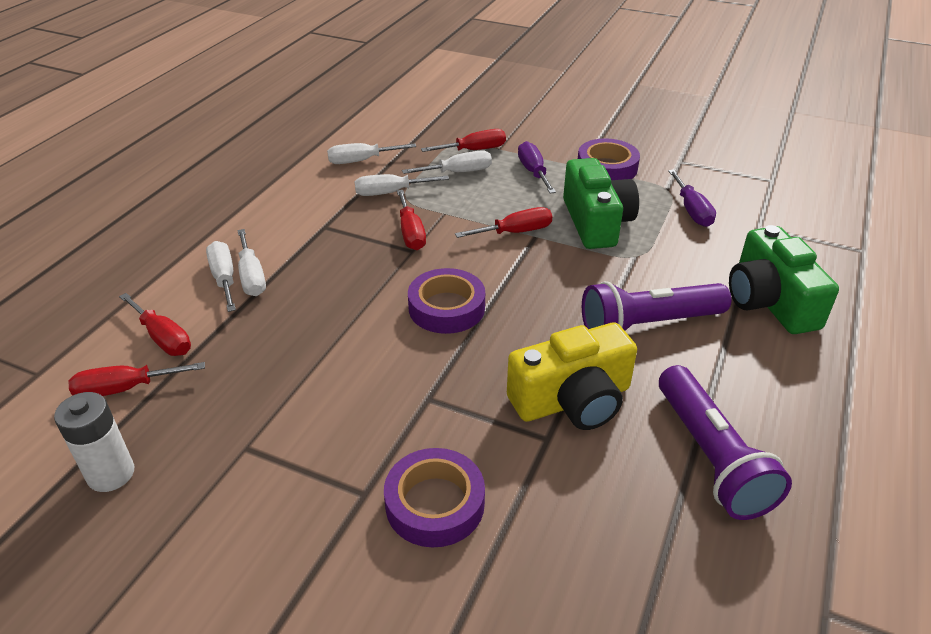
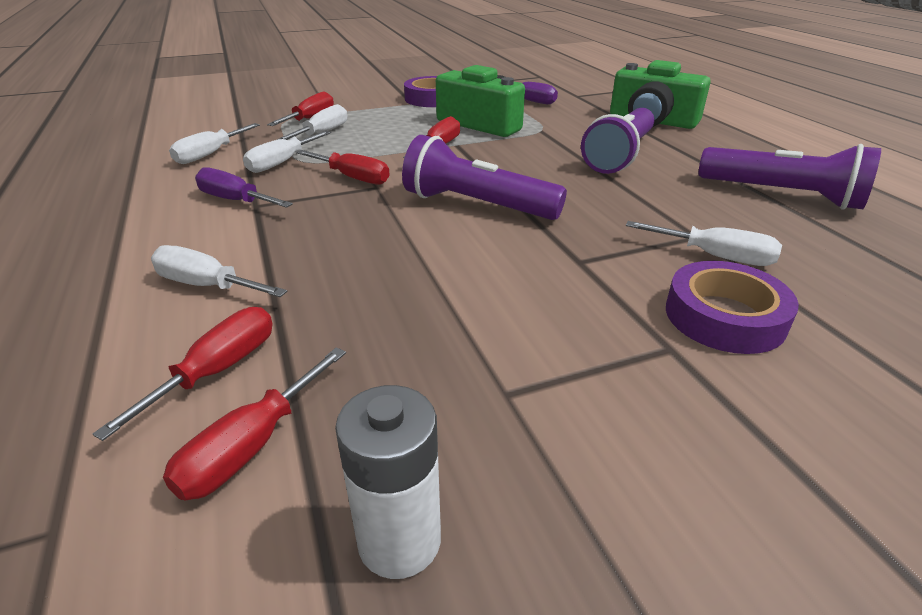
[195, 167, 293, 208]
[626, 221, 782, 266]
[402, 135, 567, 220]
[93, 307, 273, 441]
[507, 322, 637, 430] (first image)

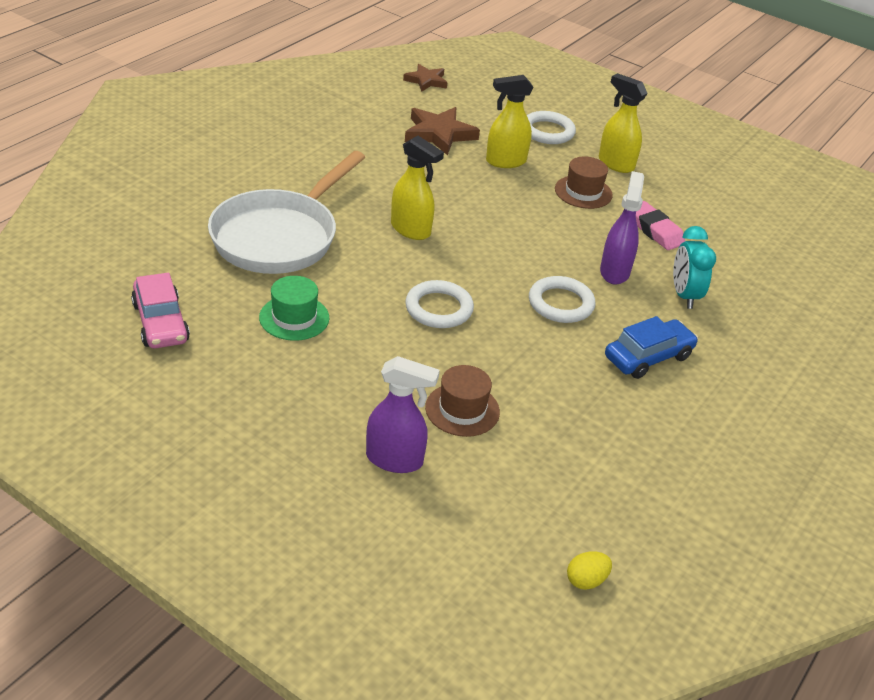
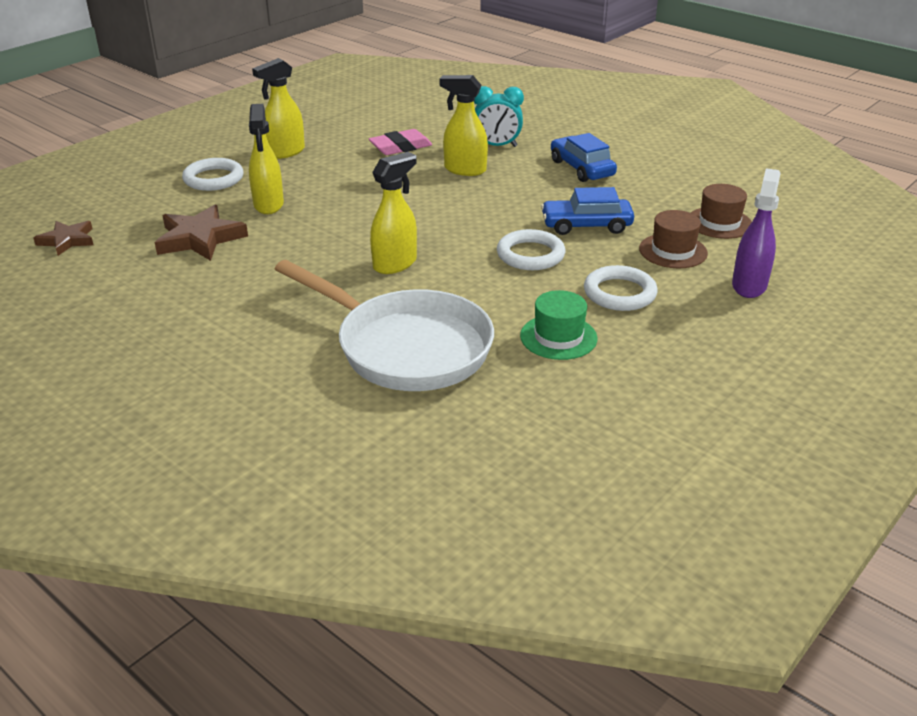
[691, 184, 752, 239]
[440, 75, 488, 176]
[131, 273, 190, 348] (first image)
[584, 265, 658, 311]
[567, 551, 612, 590] (first image)
[541, 187, 634, 235]

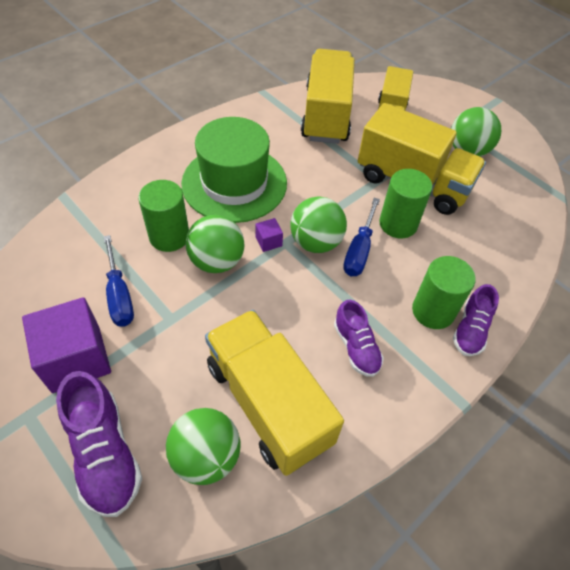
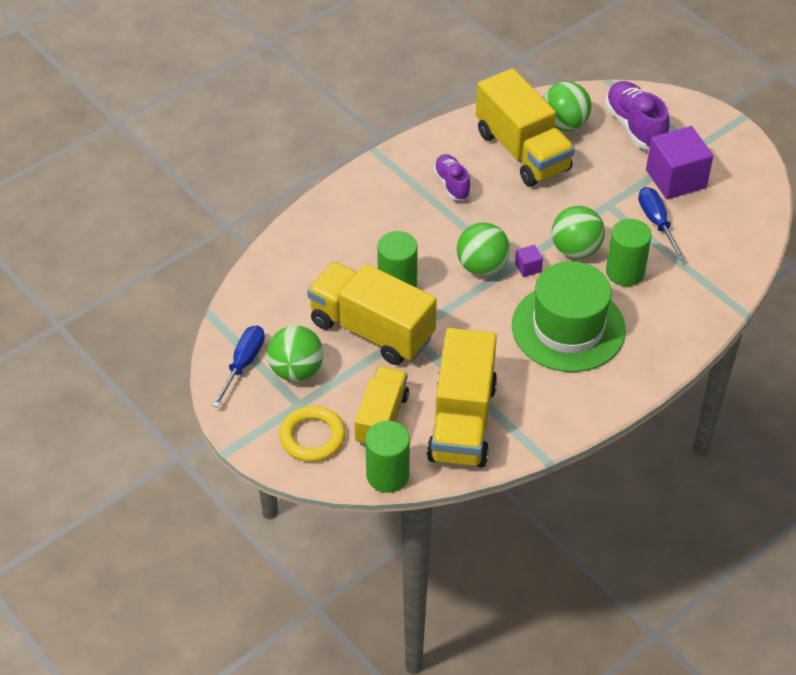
[212, 325, 265, 407]
[365, 421, 410, 493]
[453, 284, 499, 356] (first image)
[279, 406, 345, 462]

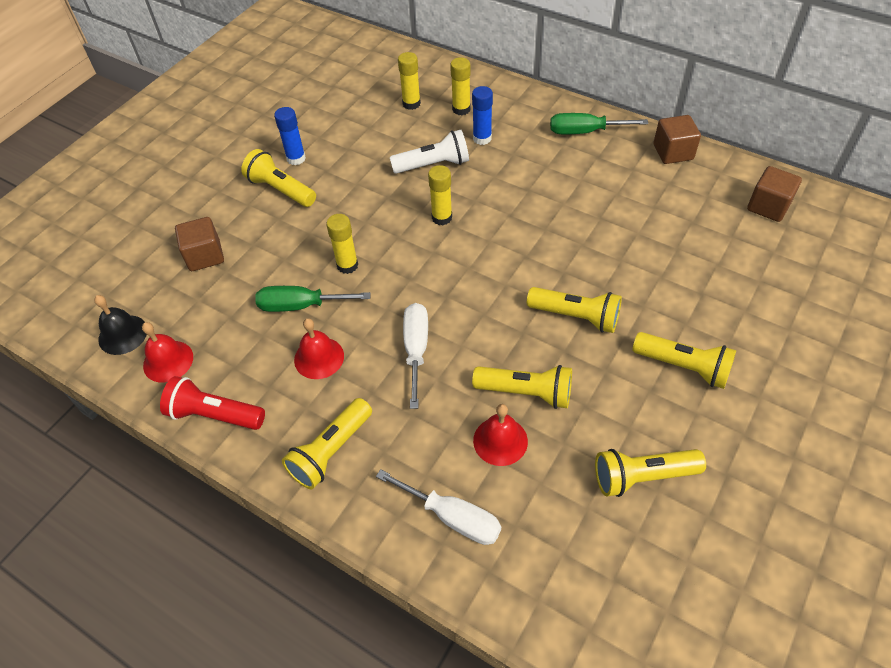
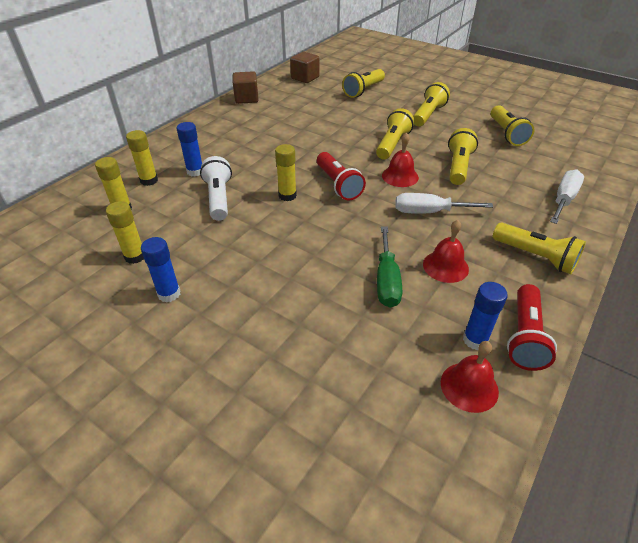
[550, 113, 648, 134] (first image)
[342, 69, 385, 98]
[106, 201, 144, 264]
[175, 217, 224, 271] (first image)
[94, 295, 147, 355] (first image)
[382, 132, 419, 187]
[317, 152, 366, 201]
[463, 282, 508, 350]

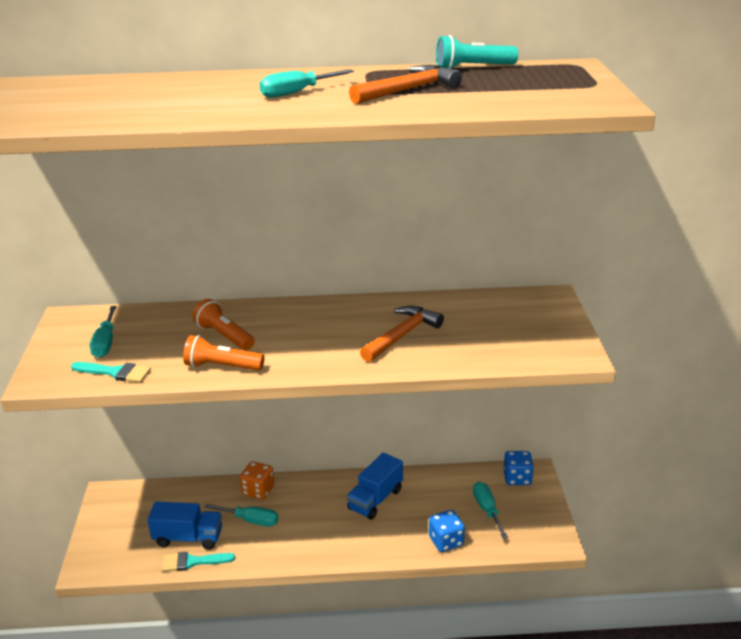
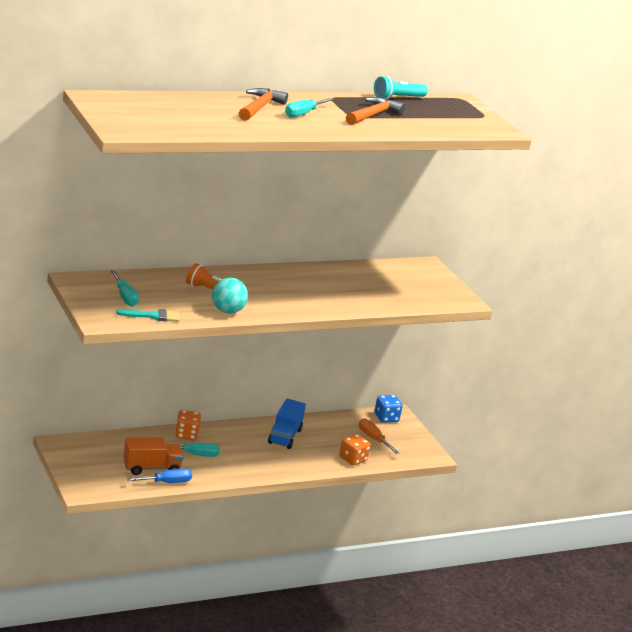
[239, 88, 288, 121]
[212, 278, 248, 314]
[359, 418, 399, 454]
[123, 437, 184, 475]
[339, 434, 371, 466]
[126, 468, 192, 483]

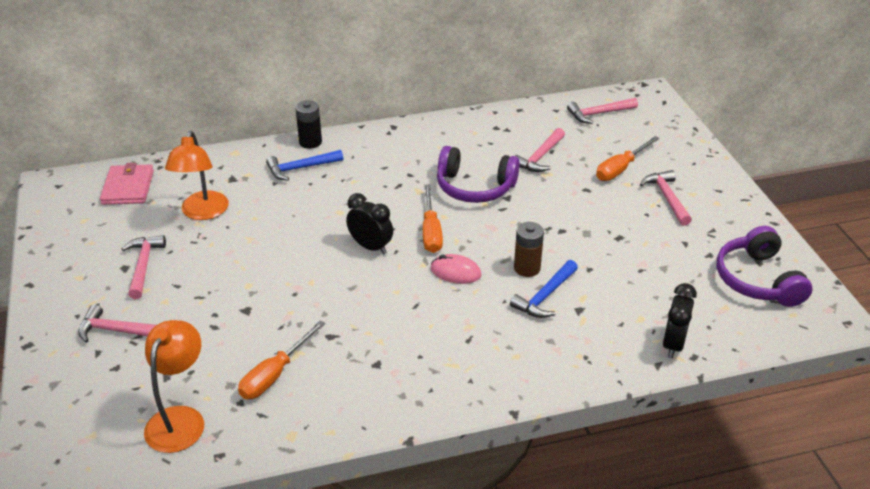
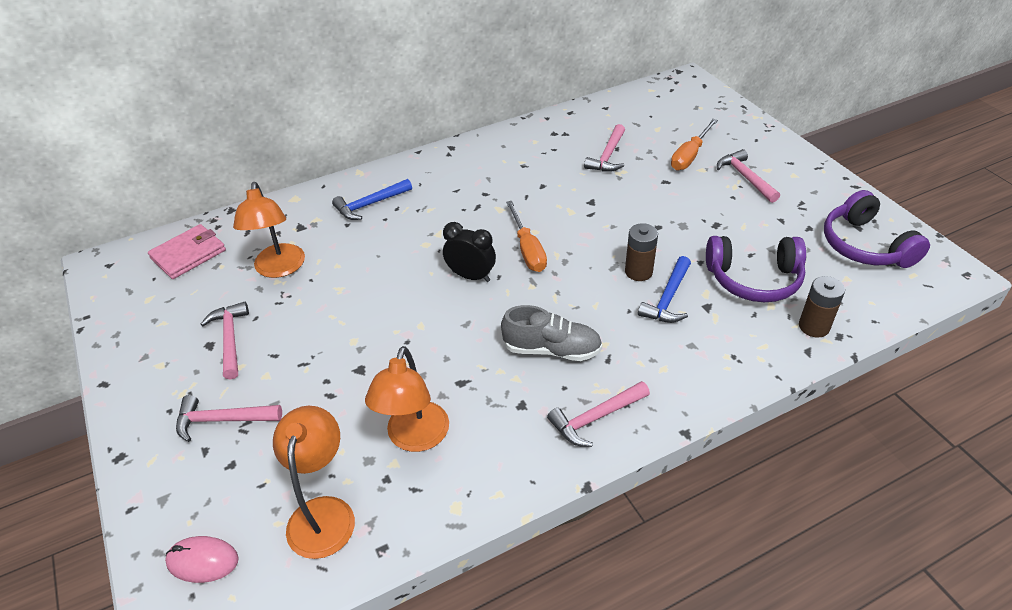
[547, 381, 650, 447]
[295, 100, 322, 149] (first image)
[706, 236, 806, 302]
[148, 224, 226, 279]
[165, 536, 239, 583]
[799, 276, 845, 338]
[365, 346, 449, 452]
[501, 305, 602, 361]

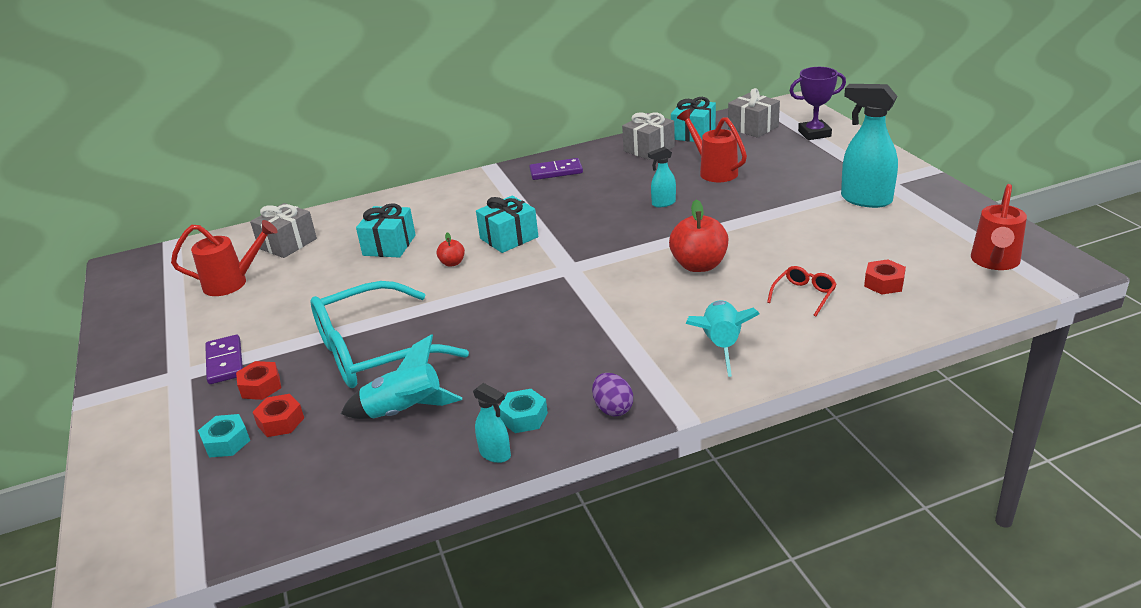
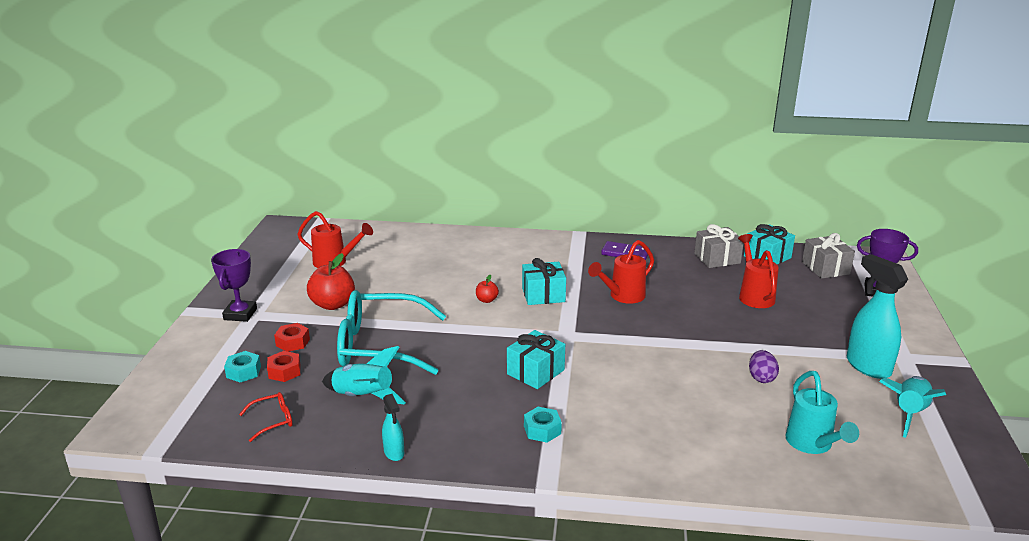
[648, 147, 676, 207] (first image)
[588, 240, 654, 304]
[307, 253, 355, 310]
[250, 203, 317, 258] (first image)
[507, 330, 565, 389]
[785, 371, 859, 454]
[239, 392, 292, 442]
[879, 376, 946, 438]
[205, 335, 243, 384] (first image)
[749, 350, 779, 383]
[524, 407, 562, 443]
[211, 249, 257, 322]

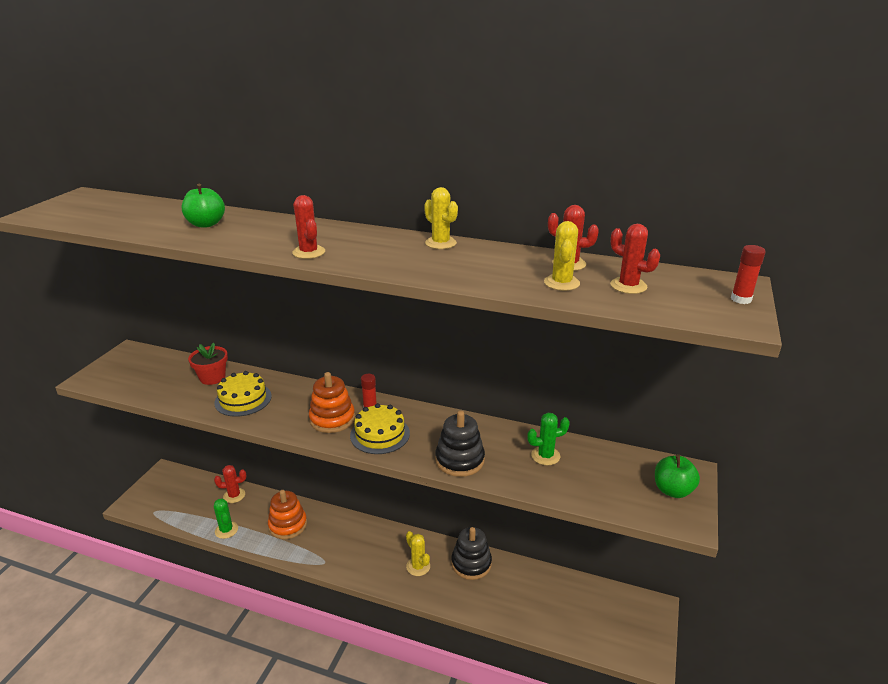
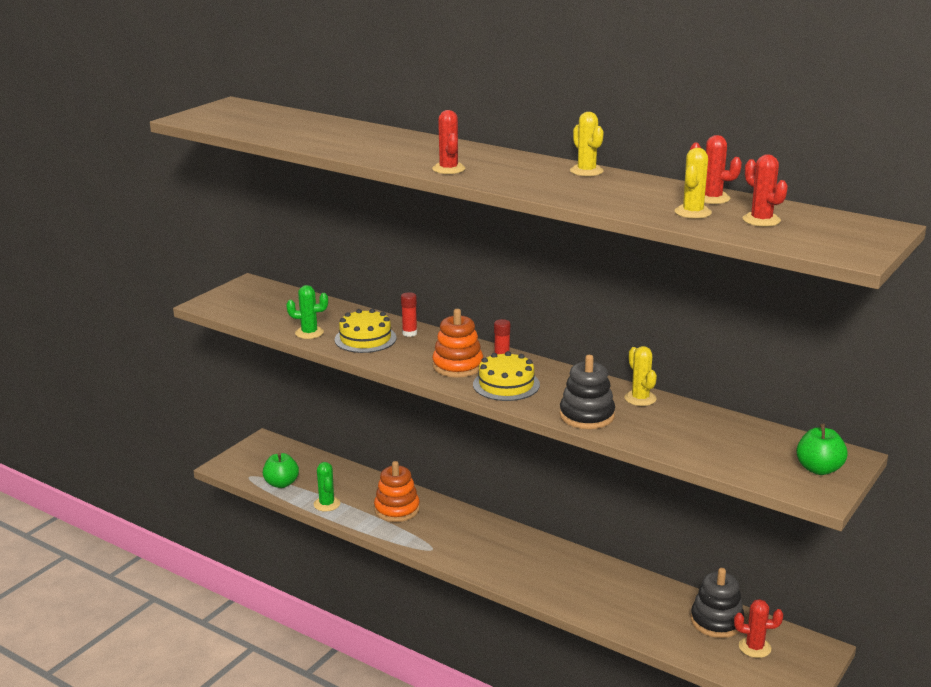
[263, 453, 299, 488]
[401, 292, 417, 337]
[188, 343, 228, 385] (first image)
[286, 285, 328, 339]
[734, 599, 783, 658]
[691, 568, 745, 638]
[624, 346, 657, 406]

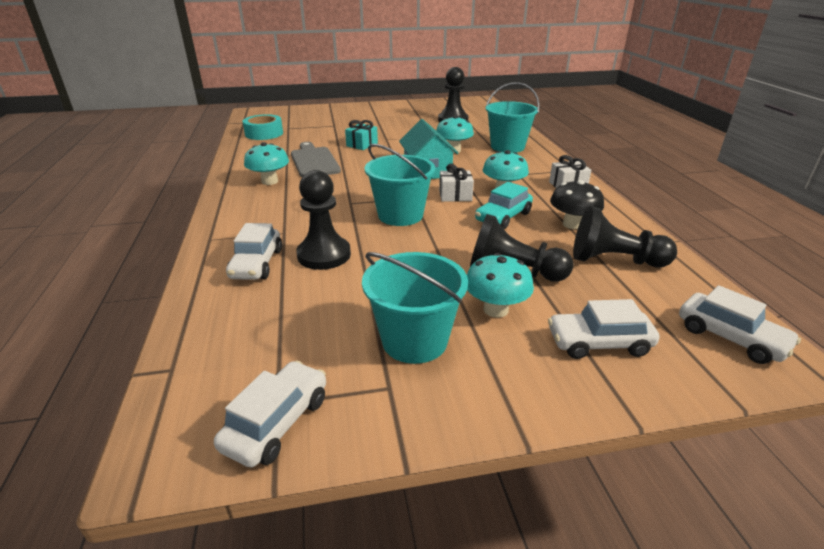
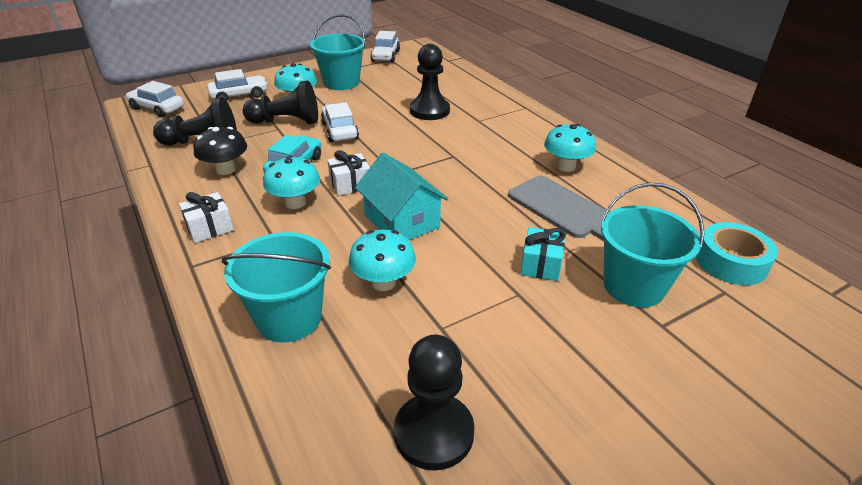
[600, 183, 705, 307]
[321, 102, 359, 142]

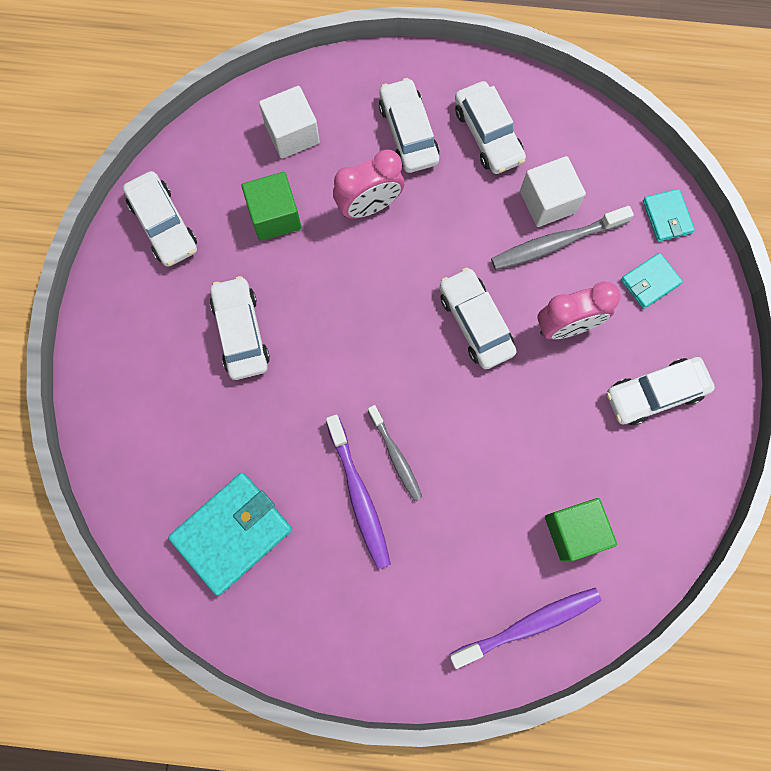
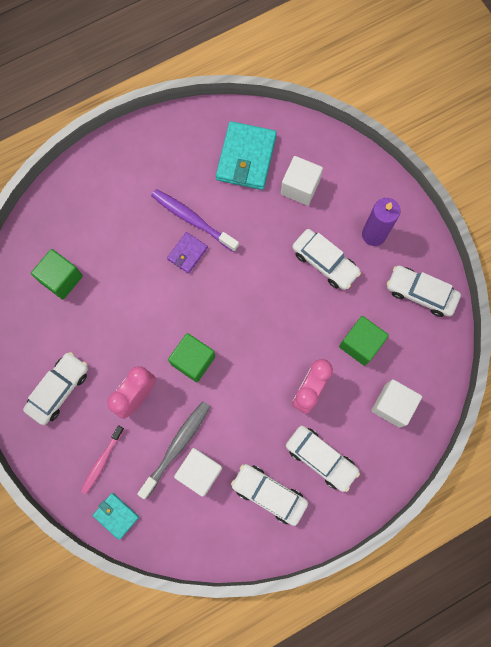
[81, 425, 124, 494]
[168, 333, 215, 382]
[167, 232, 208, 273]
[449, 588, 601, 669] (first image)
[281, 156, 323, 206]
[362, 198, 400, 246]

